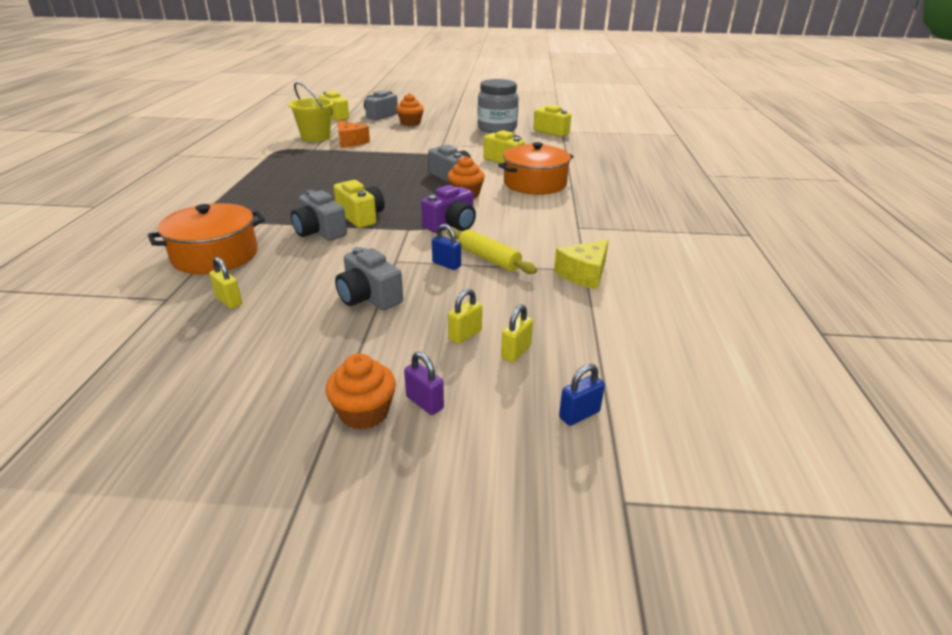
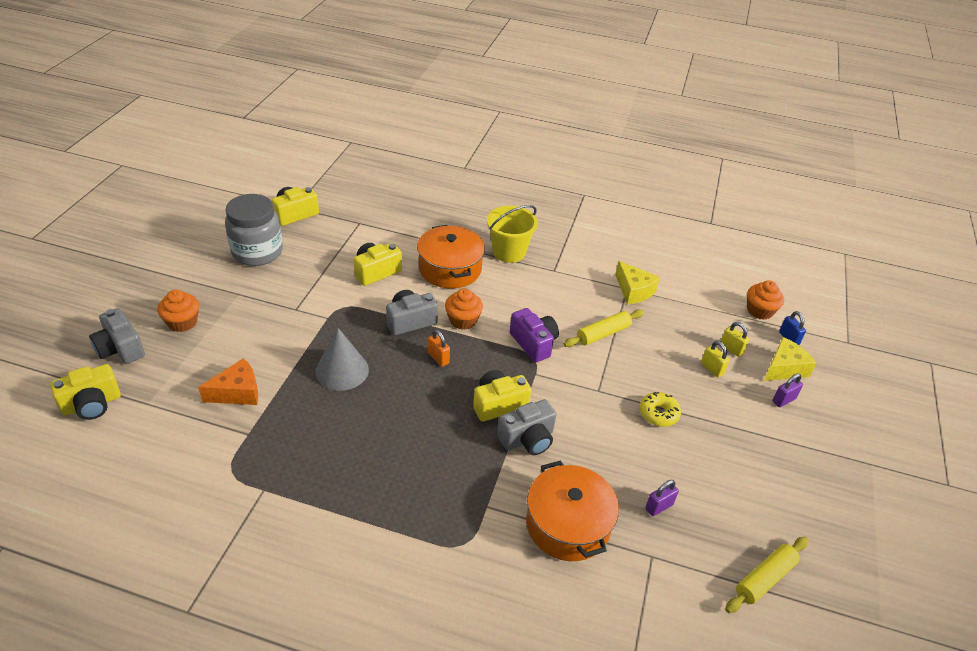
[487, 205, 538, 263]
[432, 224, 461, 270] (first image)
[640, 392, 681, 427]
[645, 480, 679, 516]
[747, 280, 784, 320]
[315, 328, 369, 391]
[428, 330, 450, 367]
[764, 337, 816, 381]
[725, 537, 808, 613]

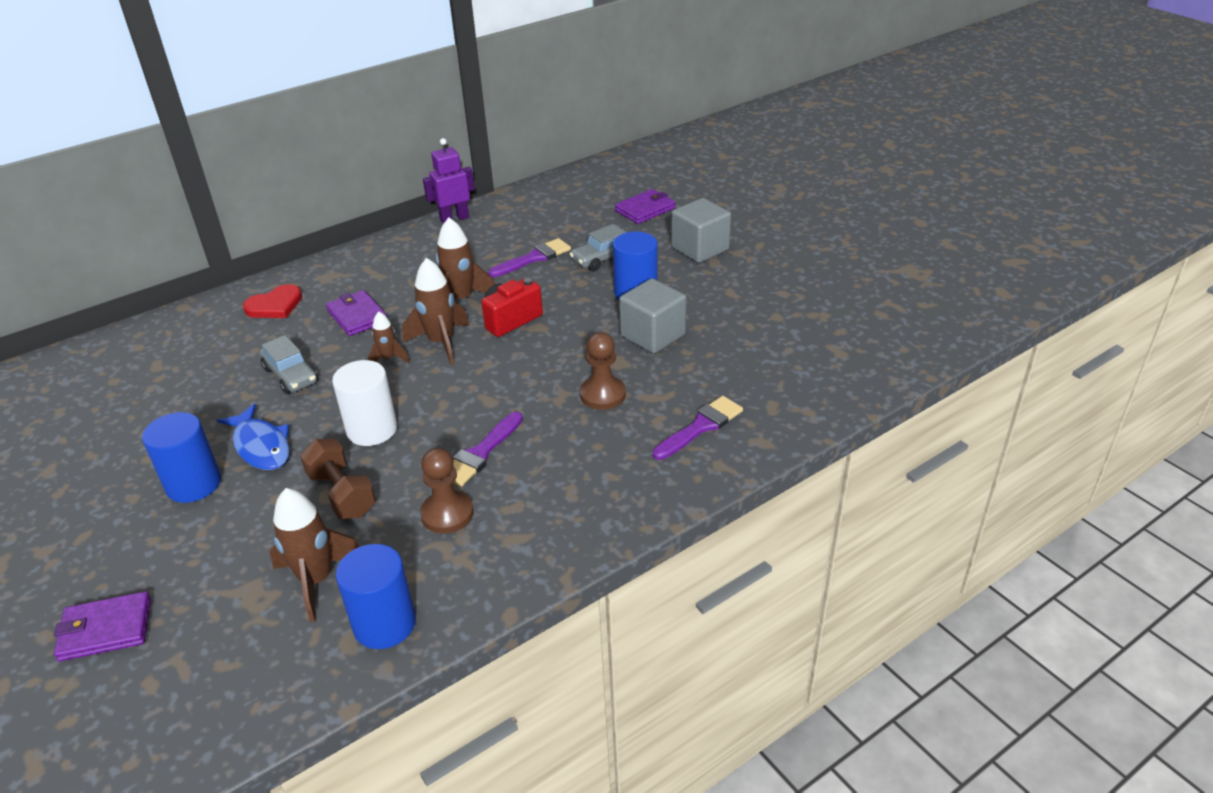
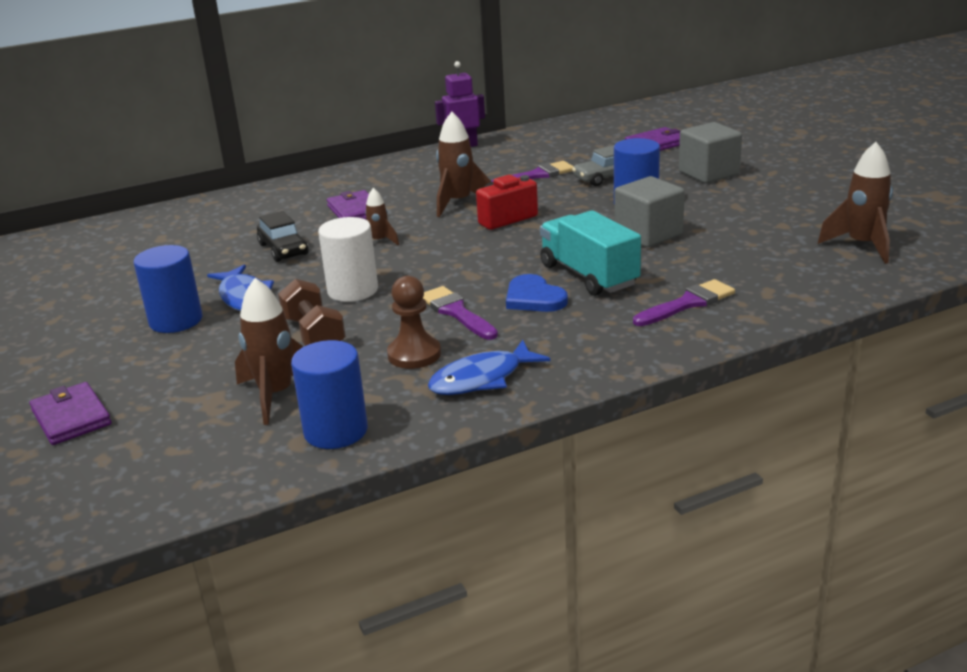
[818, 142, 893, 264]
[243, 284, 302, 318] (first image)
[540, 210, 641, 296]
[257, 211, 308, 262]
[423, 286, 498, 340]
[29, 382, 112, 445]
[506, 274, 568, 312]
[428, 340, 550, 395]

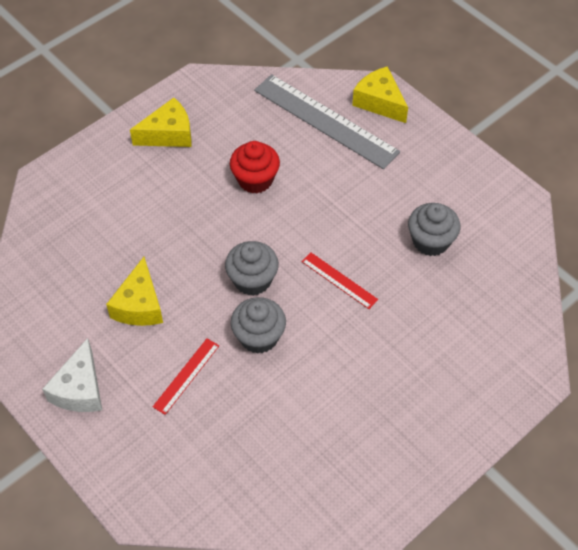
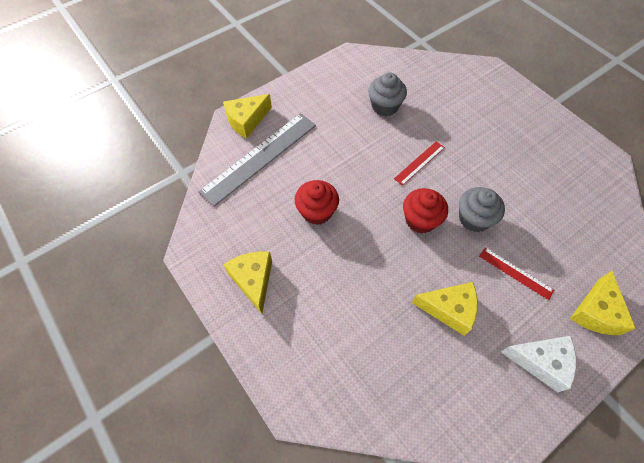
[403, 188, 448, 234]
[570, 271, 636, 335]

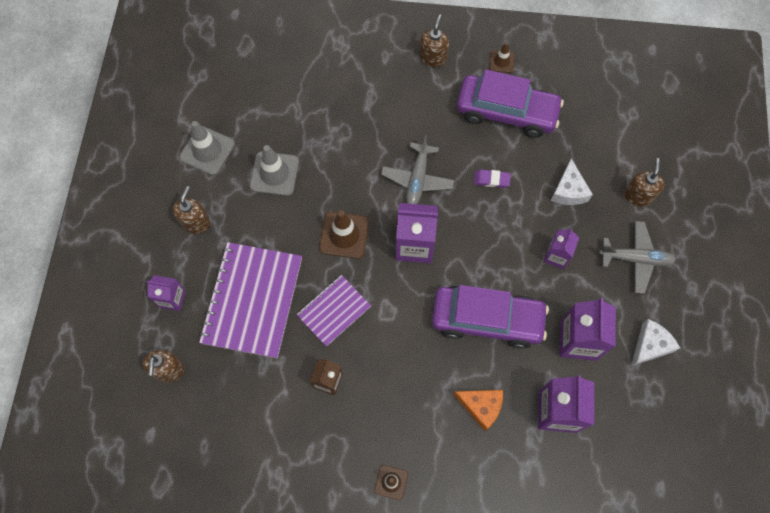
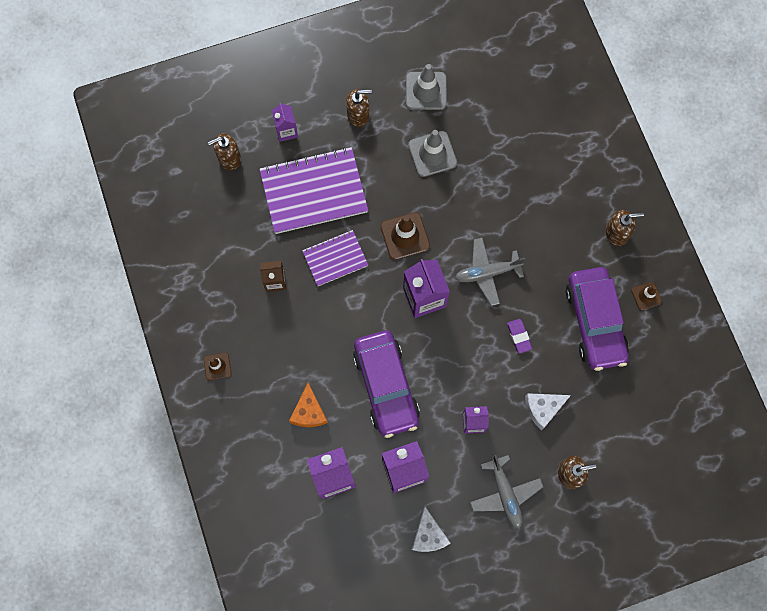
[302, 230, 368, 286]
[411, 506, 451, 552]

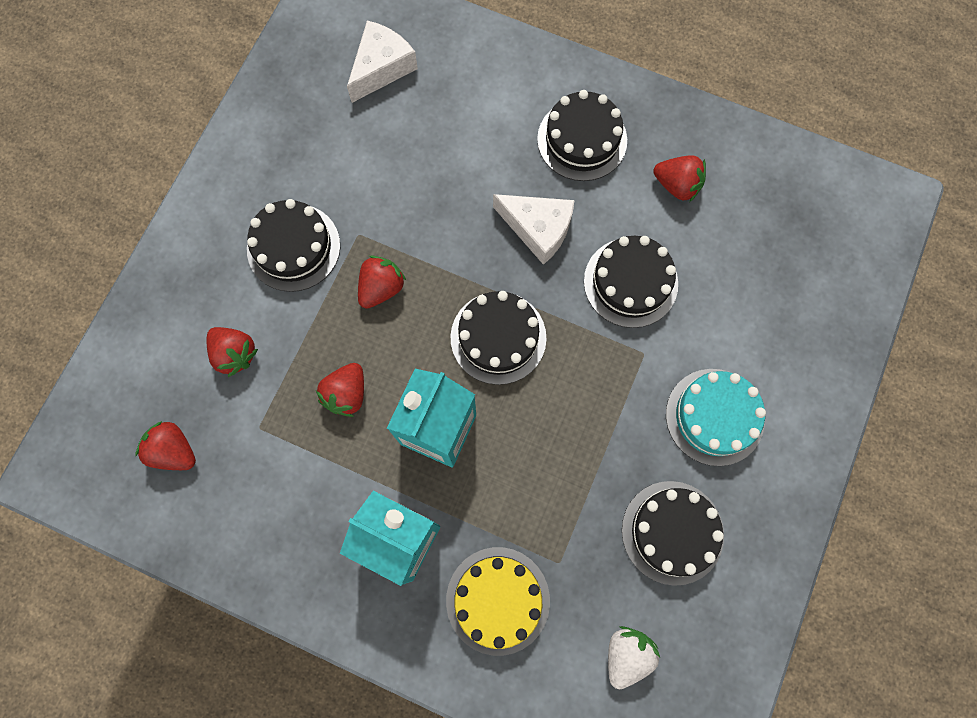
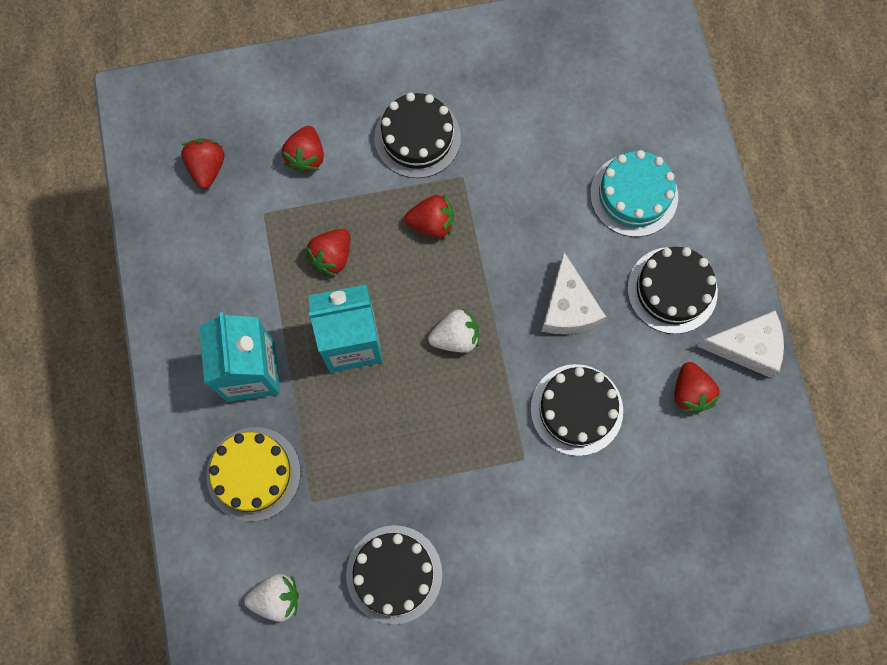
[697, 310, 784, 377]
[428, 309, 479, 353]
[306, 229, 350, 276]
[590, 150, 678, 237]

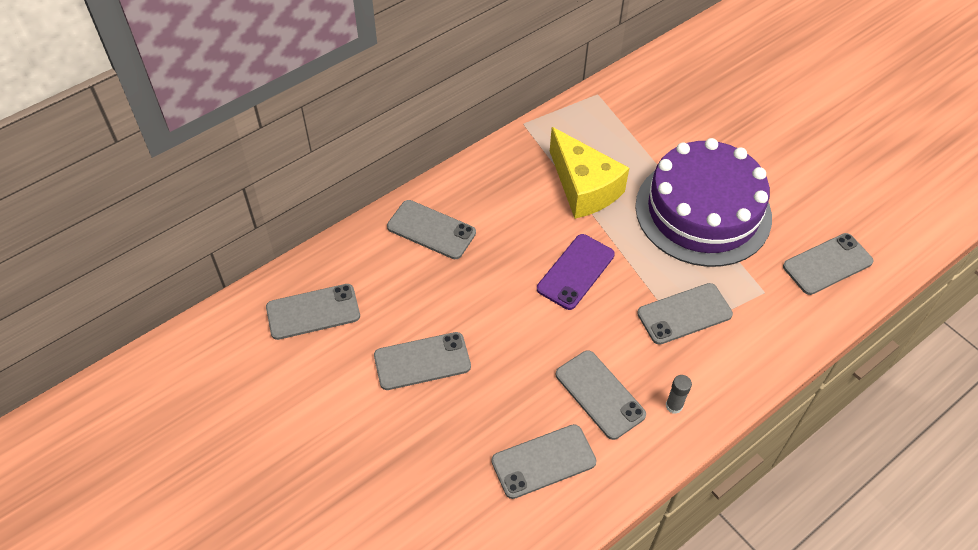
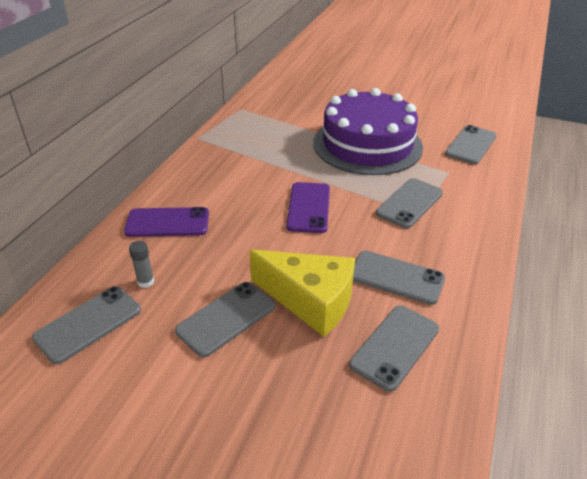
[249, 249, 355, 337]
[124, 207, 209, 237]
[129, 241, 154, 288]

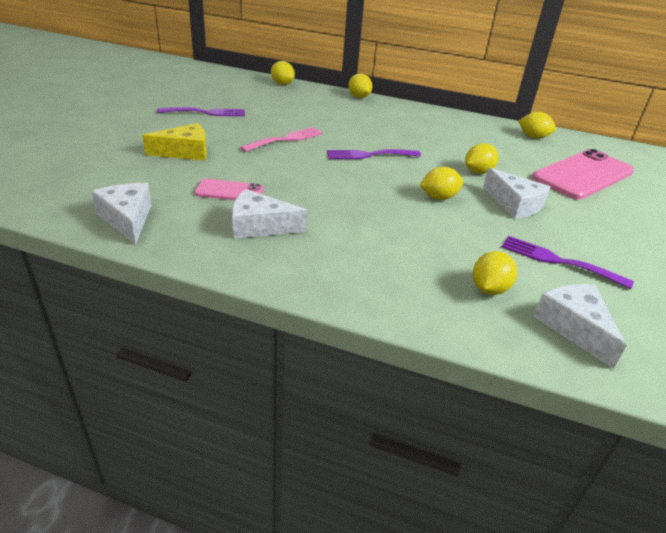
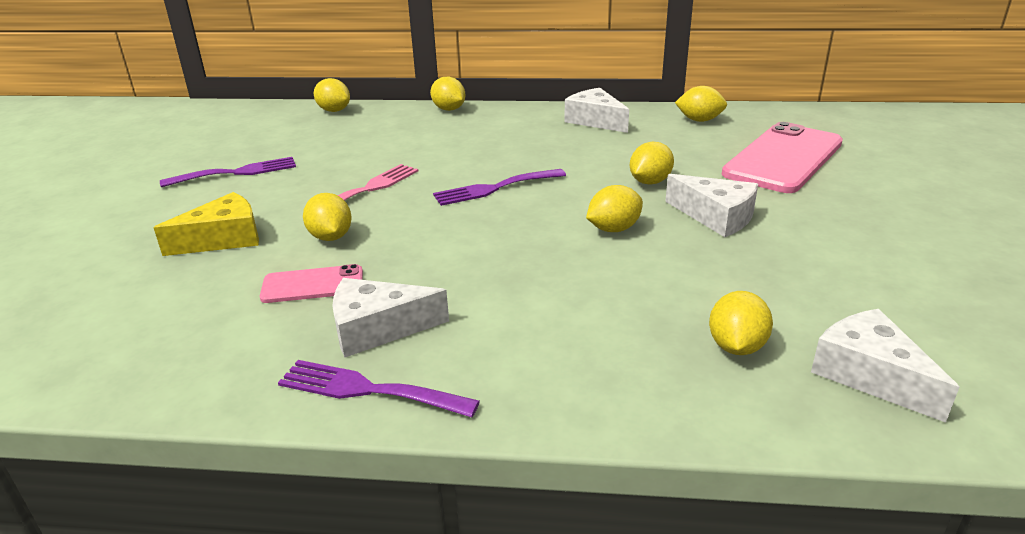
[565, 88, 629, 133]
[278, 360, 480, 417]
[303, 193, 352, 241]

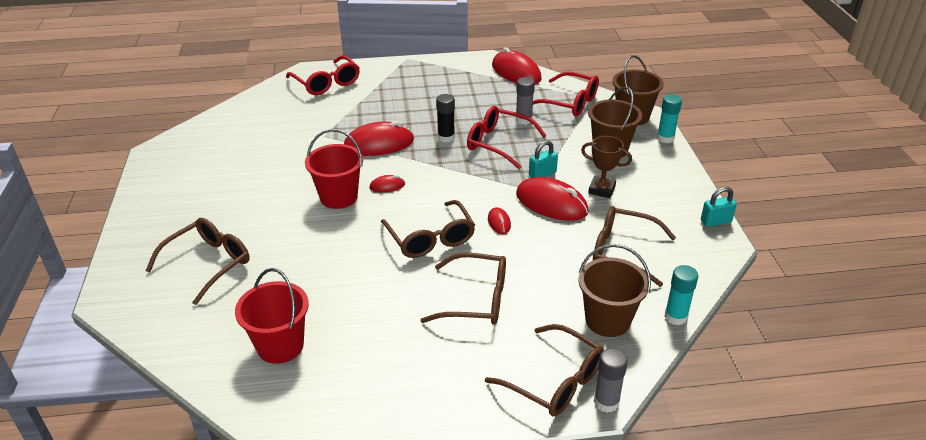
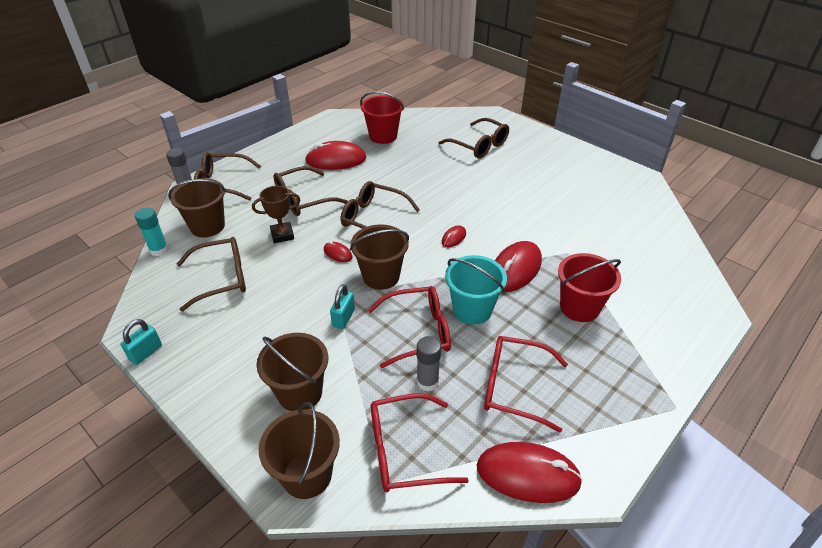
[484, 336, 568, 433]
[445, 255, 507, 325]
[657, 94, 682, 143] (first image)
[558, 253, 621, 322]
[252, 186, 300, 243]
[305, 141, 366, 170]
[439, 118, 509, 158]
[350, 225, 409, 290]

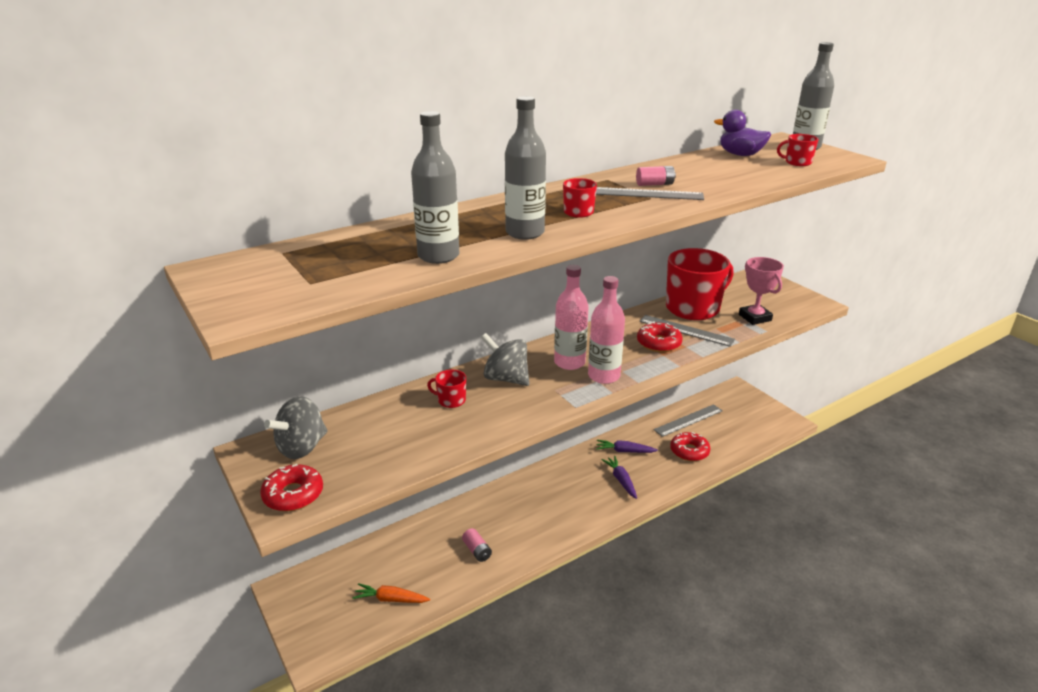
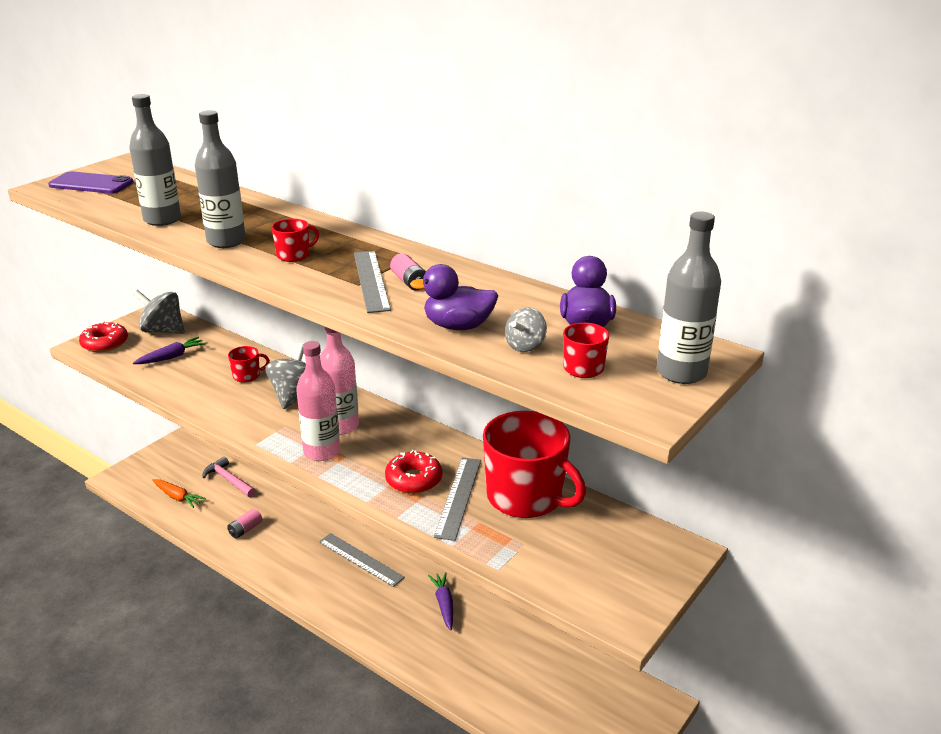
[739, 257, 784, 325] (first image)
[228, 346, 270, 383]
[319, 533, 405, 587]
[670, 432, 710, 461] (first image)
[133, 337, 206, 364]
[152, 479, 206, 508]
[48, 171, 133, 194]
[410, 264, 498, 330]
[505, 307, 547, 352]
[202, 456, 256, 498]

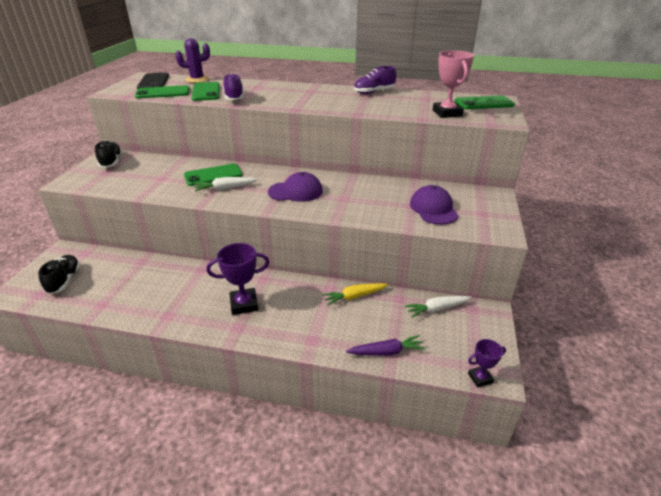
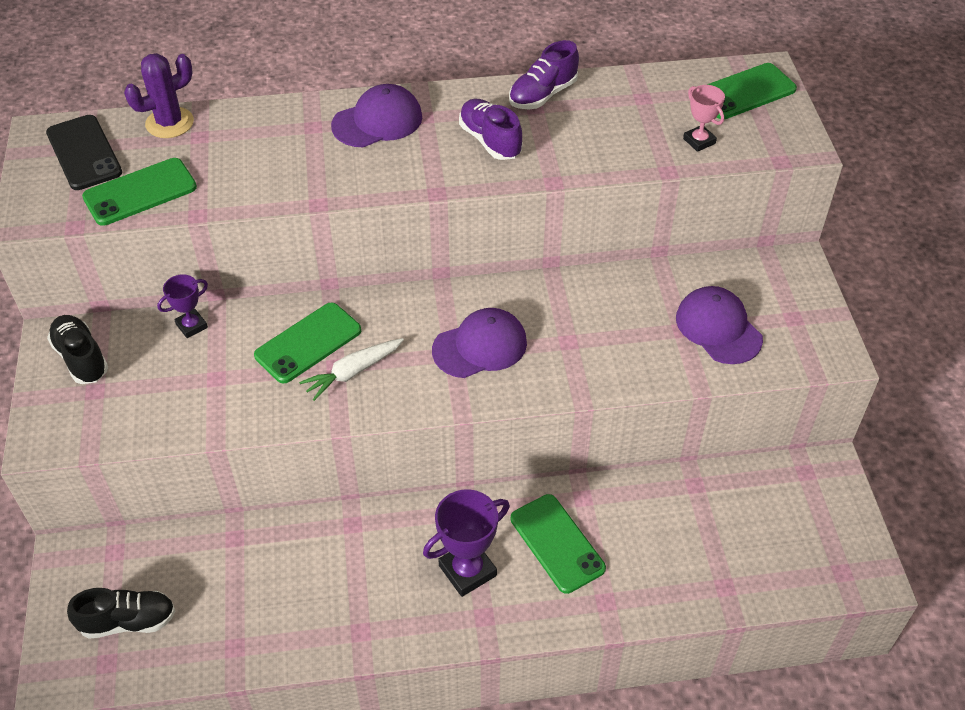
[683, 85, 725, 152]
[459, 99, 523, 160]
[511, 494, 606, 594]
[67, 588, 175, 639]
[322, 283, 388, 305] (first image)
[405, 296, 472, 318] (first image)
[346, 335, 426, 356] (first image)
[157, 274, 208, 338]
[331, 84, 422, 147]

